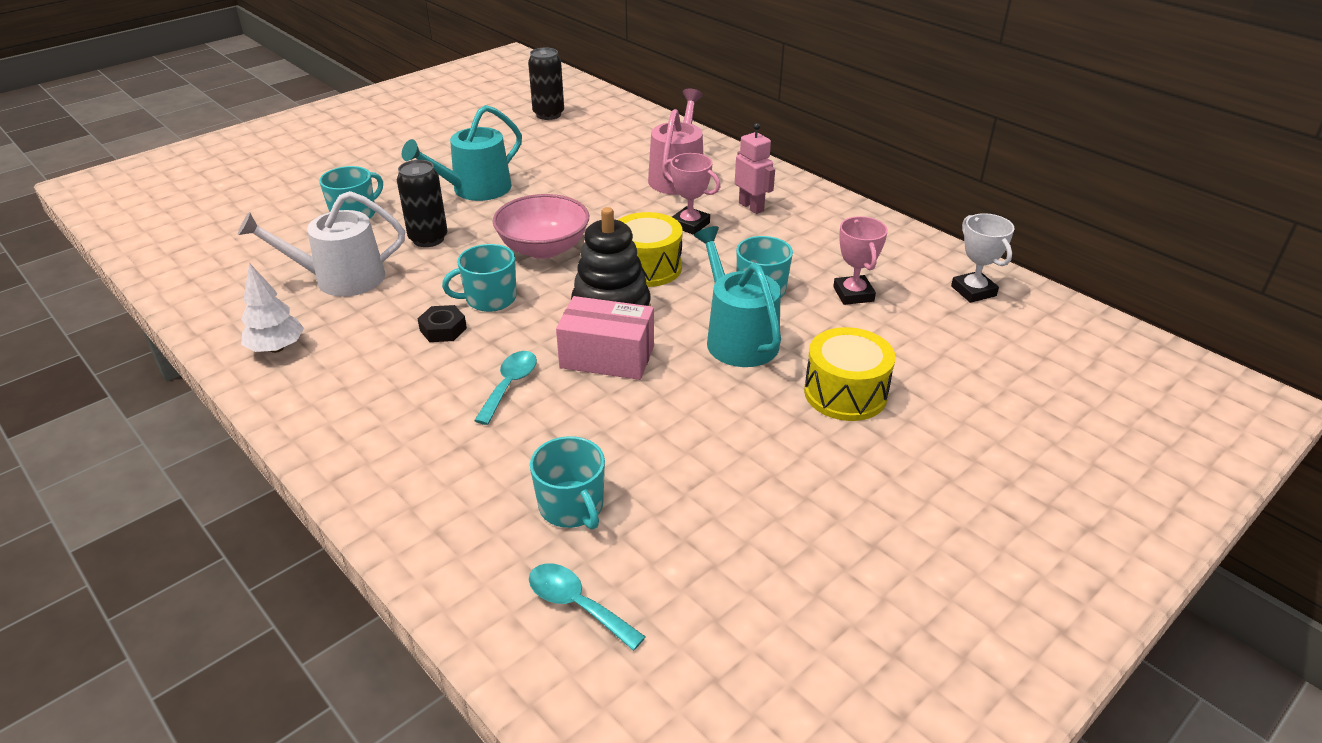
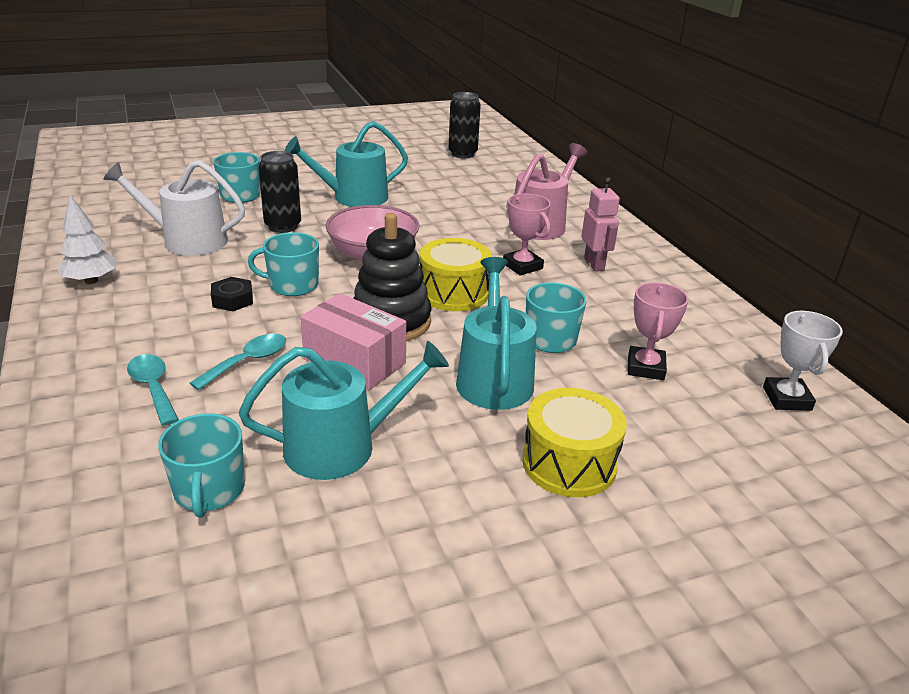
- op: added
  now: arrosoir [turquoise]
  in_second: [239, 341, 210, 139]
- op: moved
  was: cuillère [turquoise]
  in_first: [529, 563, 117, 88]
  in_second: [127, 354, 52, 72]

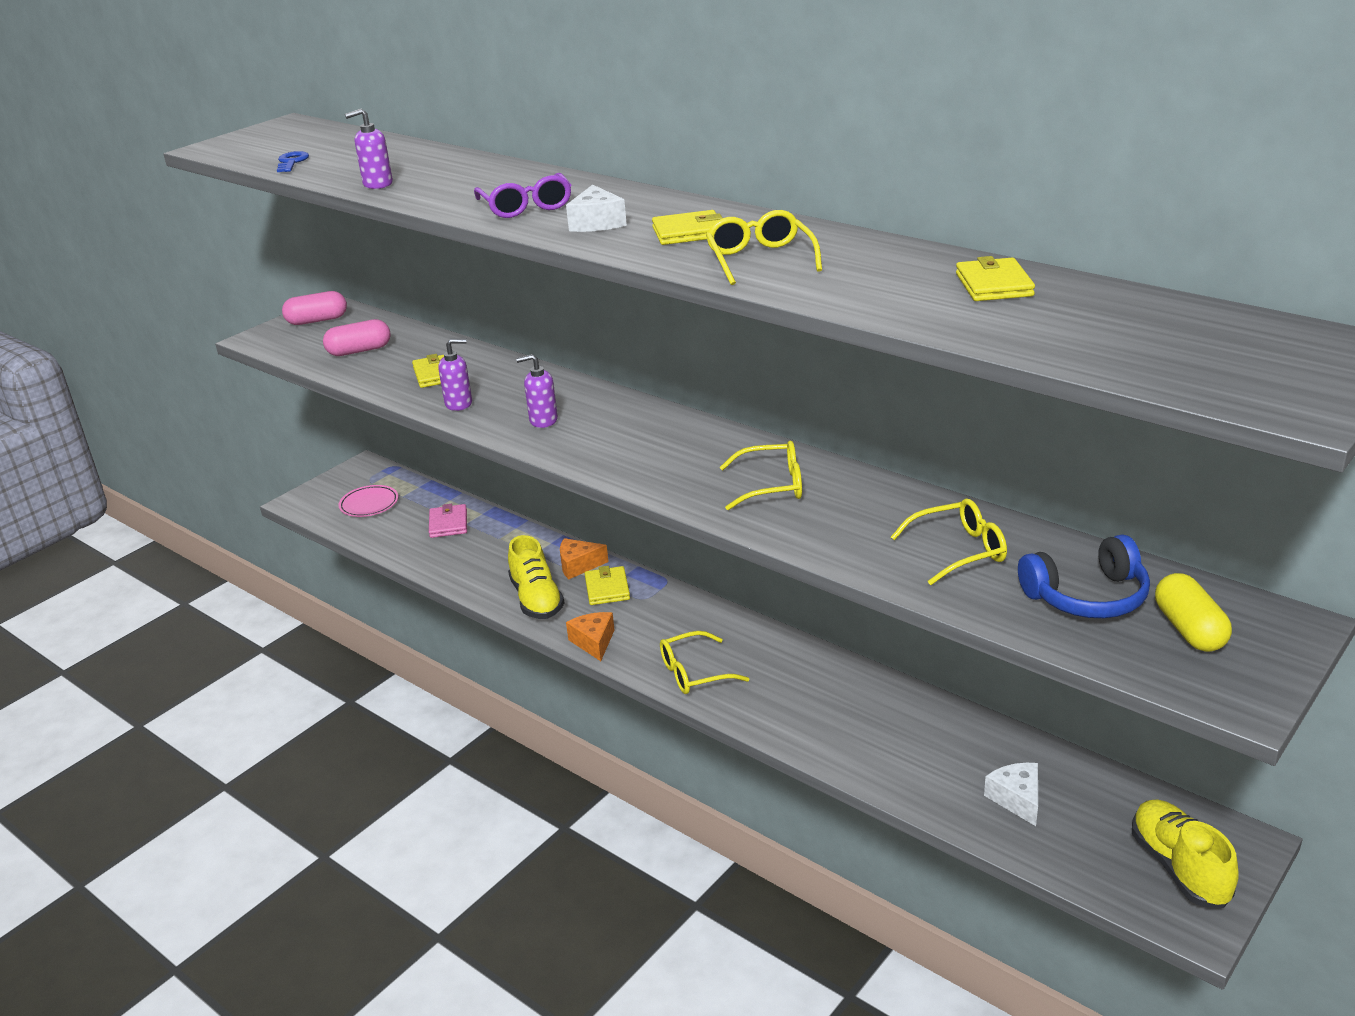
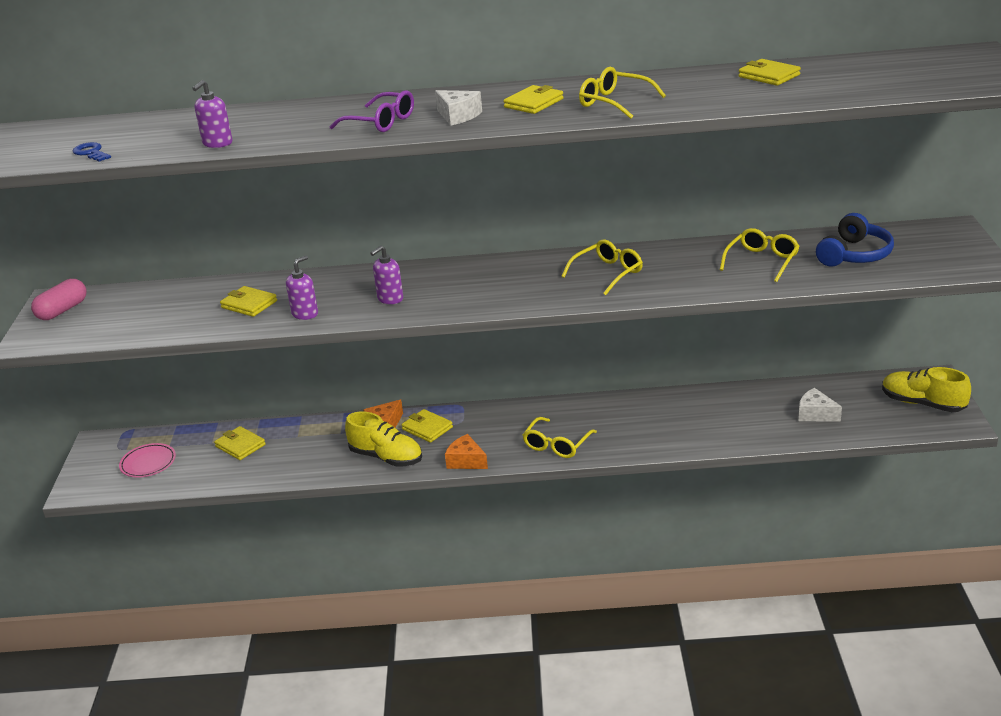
- op: removed
  was: gélule [rose]
  in_first: [323, 319, 68, 37]
- op: removed
  was: gélule [jaune]
  in_first: [1155, 573, 77, 79]
- op: recoloured
  was: portefeuille [rose]
  now: portefeuille [jaune]
  in_first: [429, 504, 38, 34]
  in_second: [214, 426, 52, 34]

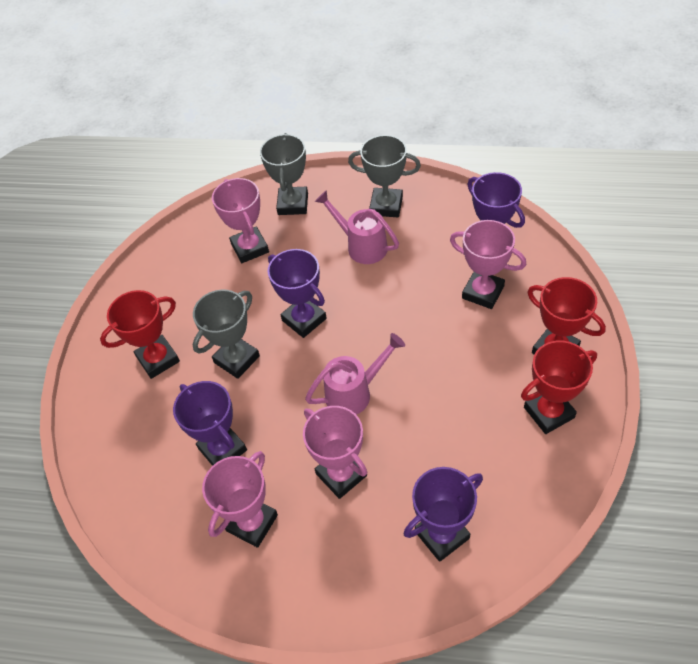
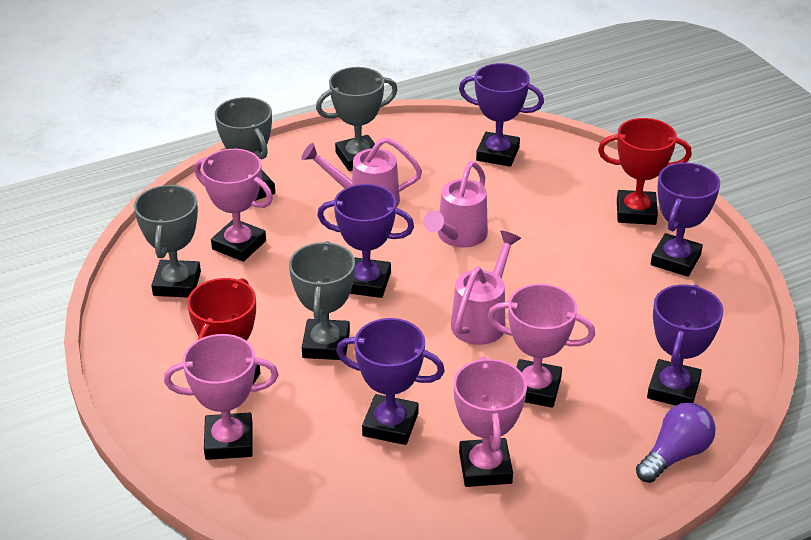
- op: added
  now: trophée [gris]
  in_second: [134, 184, 67, 114]
- op: added
  now: arrosoir [rose]
  in_second: [424, 161, 64, 87]
- op: added
  now: ampoule [violet]
  in_second: [636, 403, 80, 80]
- op: moved
  was: trophée [rose]
  in_first: [450, 220, 76, 89]
  in_second: [164, 334, 114, 126]
- op: recoloured
  was: trophée [rouge]
  now: trophée [violet]
  in_first: [521, 341, 76, 93]
  in_second: [651, 162, 69, 115]

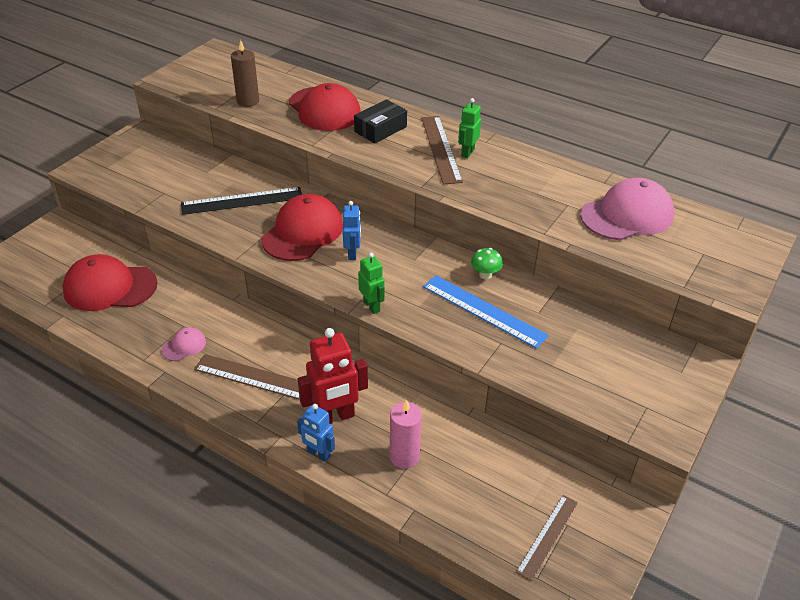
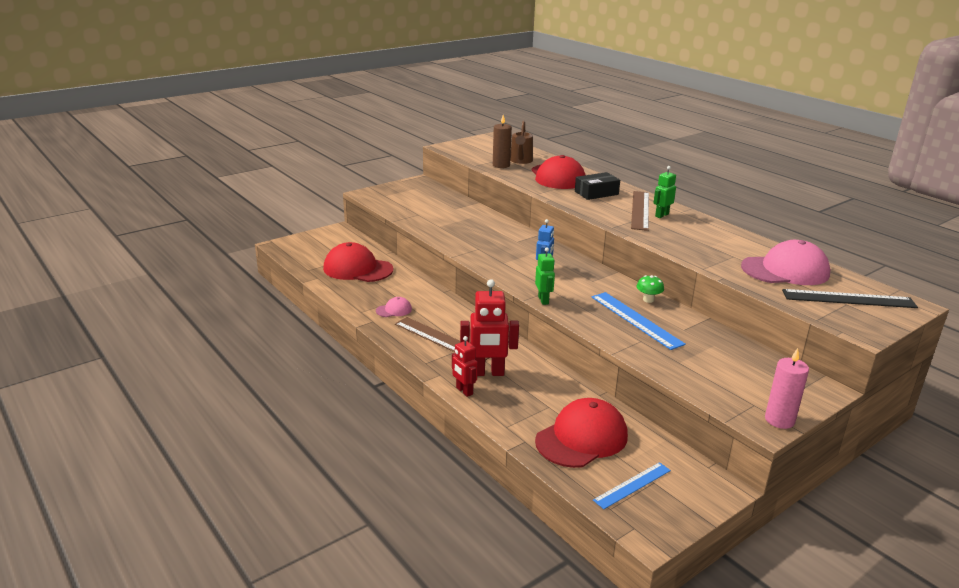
- op: added
  now: arrosoir [marron]
  in_second: [510, 120, 23, 44]
- op: moved
  was: règle [noir]
  in_first: [181, 187, 121, 28]
  in_second: [782, 289, 136, 19]
- op: moved
  was: casquette [rouge]
  in_first: [262, 194, 81, 67]
  in_second: [535, 398, 93, 70]
- op: moved
  was: bougie [rose]
  in_first: [390, 399, 32, 70]
  in_second: [765, 348, 44, 81]
- op: recoloured
  was: robot [bleu]
  now: robot [rouge]
  in_first: [297, 404, 38, 58]
  in_second: [452, 336, 26, 61]
- op: recoloured
  was: règle [marron]
  now: règle [bleu]
  in_first: [516, 495, 62, 86]
  in_second: [593, 462, 78, 47]

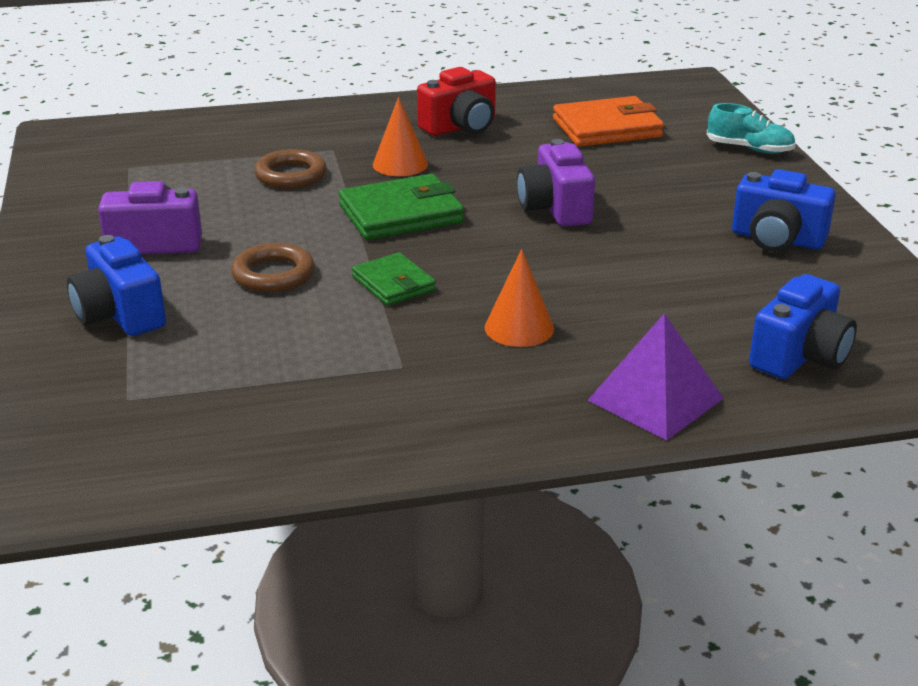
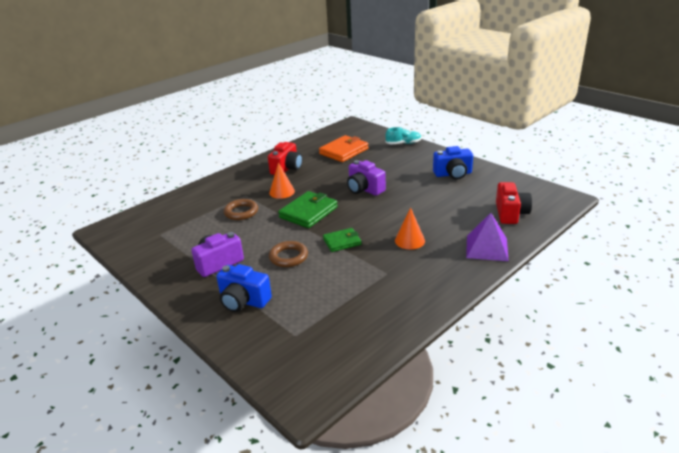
- op: recoloured
  was: appareil photo [bleu]
  now: appareil photo [rouge]
  in_first: [749, 274, 108, 105]
  in_second: [496, 182, 36, 42]
- op: turned
  was: portefeuille [vert]
  in_first: [352, 252, 84, 54]
  in_second: [323, 228, 39, 24]
  clockwise: -45

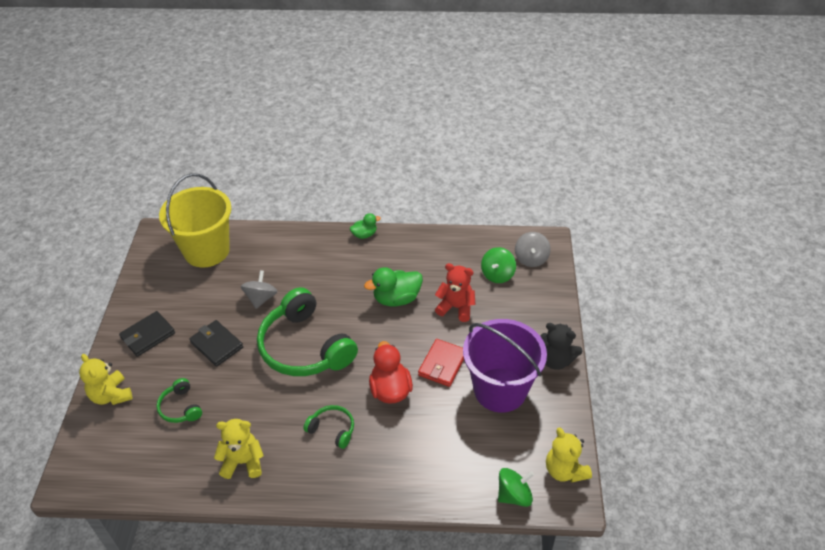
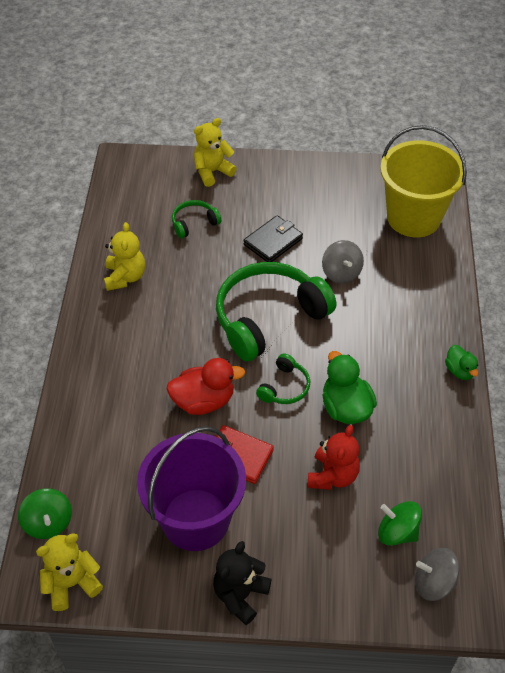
- op: removed
  was: portefeuille [noir]
  in_first: [119, 311, 56, 46]
- op: moved
  was: casque audio [vert]
  in_first: [304, 405, 50, 44]
  in_second: [256, 353, 54, 51]
- op: turned
  was: toupie [gris]
  in_first: [241, 270, 37, 39]
  in_second: [322, 240, 42, 44]
  clockwise: 60

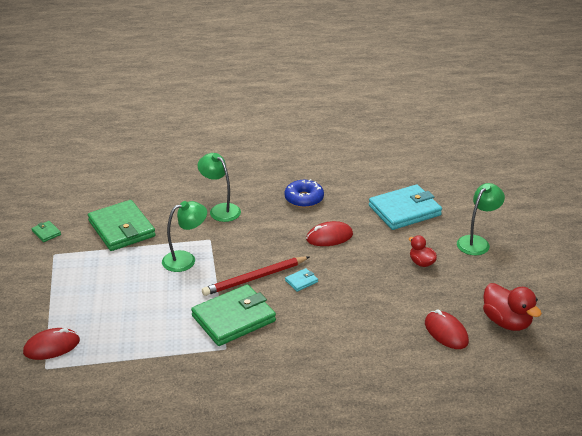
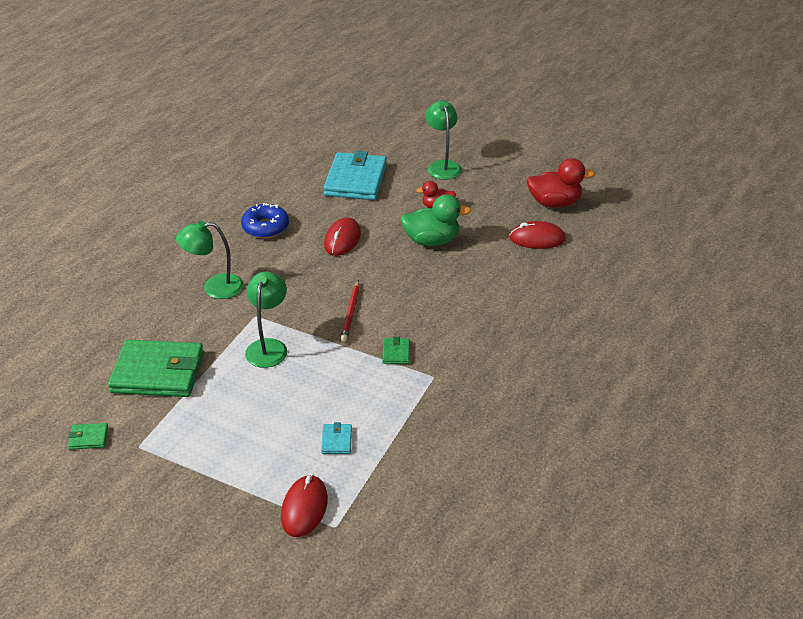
- op: added
  now: canard [vert]
  in_second: [400, 194, 71, 52]
- op: moved
  was: portefeuille [turquoise]
  in_first: [285, 268, 33, 24]
  in_second: [321, 422, 31, 32]
- op: resized
  was: portefeuille [vert]
  in_first: [191, 284, 85, 62]
  in_second: [382, 337, 28, 27]
  ratio: 0.41
- op: resized
  was: crayon [rouge]
  in_first: [202, 256, 107, 40]
  in_second: [341, 280, 19, 62]
  ratio: 0.65

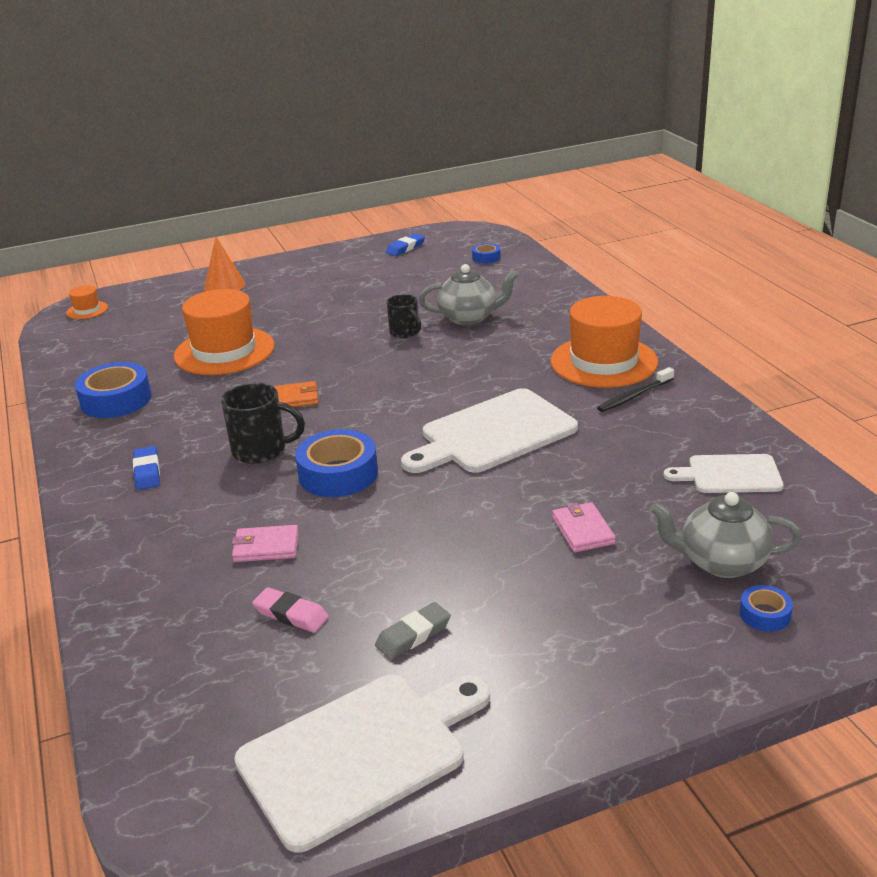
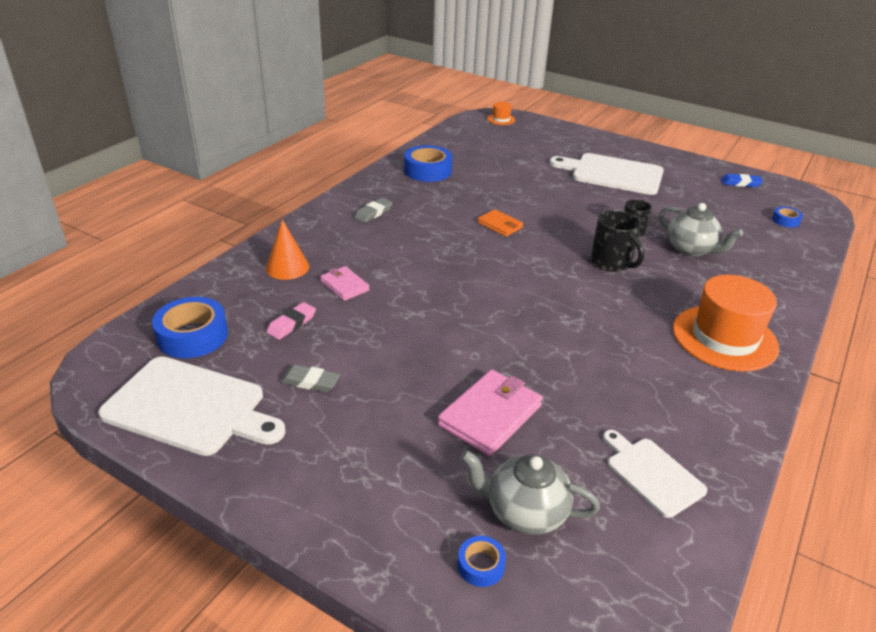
- op: removed
  was: chapeau [orange]
  in_first: [174, 289, 101, 86]
- op: removed
  was: brosse à dents [noir]
  in_first: [597, 367, 77, 45]
- op: moved
  was: cône [orange]
  in_first: [204, 237, 41, 54]
  in_second: [266, 219, 43, 61]
- op: moved
  was: tasse [noir]
  in_first: [221, 382, 84, 82]
  in_second: [591, 210, 53, 62]
- op: moved
  was: ruban adhésif [bleu]
  in_first: [295, 429, 83, 68]
  in_second: [152, 297, 76, 61]
- op: moved
  was: planche à découper [blanc]
  in_first: [401, 388, 177, 85]
  in_second: [550, 153, 114, 42]
- op: recoloured
  was: gomme [bleu]
  now: gomme [gris]
  in_first: [133, 446, 27, 44]
  in_second: [354, 198, 39, 25]
- op: turned
  was: gomme [rose]
  in_first: [252, 587, 77, 46]
  in_second: [267, 302, 49, 38]
  clockwise: 45
- op: turned
  was: théière [gris]
  in_first: [650, 492, 152, 86]
  in_second: [461, 450, 139, 85]
  clockwise: -45
- op: resized
  was: portefeuille [rose]
  in_first: [552, 502, 64, 50]
  in_second: [438, 370, 105, 86]
  ratio: 1.69

